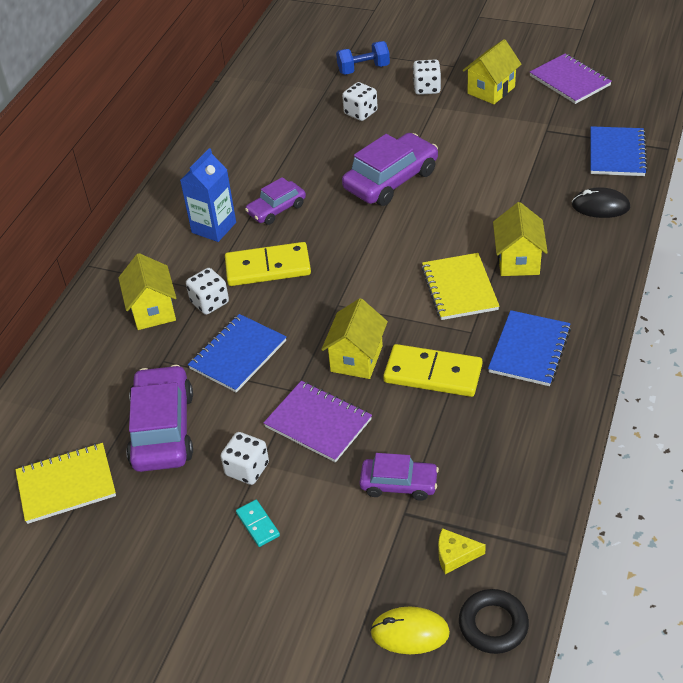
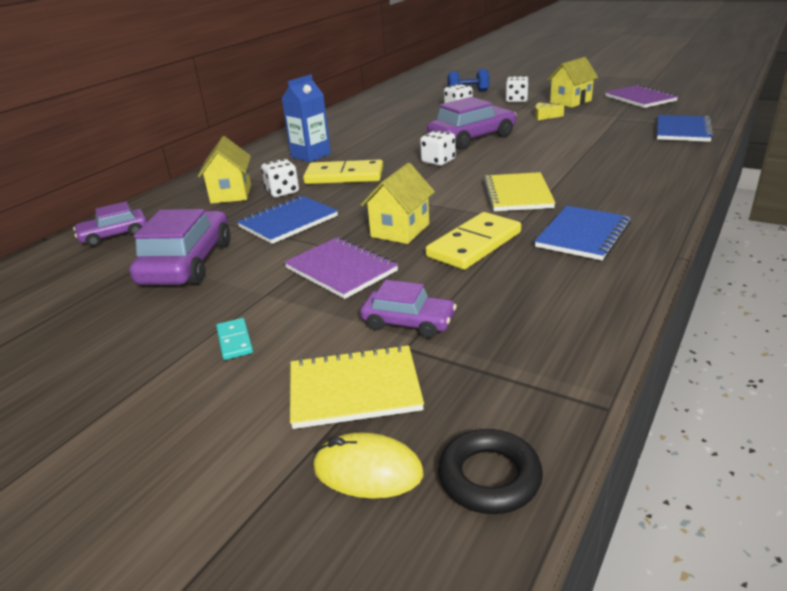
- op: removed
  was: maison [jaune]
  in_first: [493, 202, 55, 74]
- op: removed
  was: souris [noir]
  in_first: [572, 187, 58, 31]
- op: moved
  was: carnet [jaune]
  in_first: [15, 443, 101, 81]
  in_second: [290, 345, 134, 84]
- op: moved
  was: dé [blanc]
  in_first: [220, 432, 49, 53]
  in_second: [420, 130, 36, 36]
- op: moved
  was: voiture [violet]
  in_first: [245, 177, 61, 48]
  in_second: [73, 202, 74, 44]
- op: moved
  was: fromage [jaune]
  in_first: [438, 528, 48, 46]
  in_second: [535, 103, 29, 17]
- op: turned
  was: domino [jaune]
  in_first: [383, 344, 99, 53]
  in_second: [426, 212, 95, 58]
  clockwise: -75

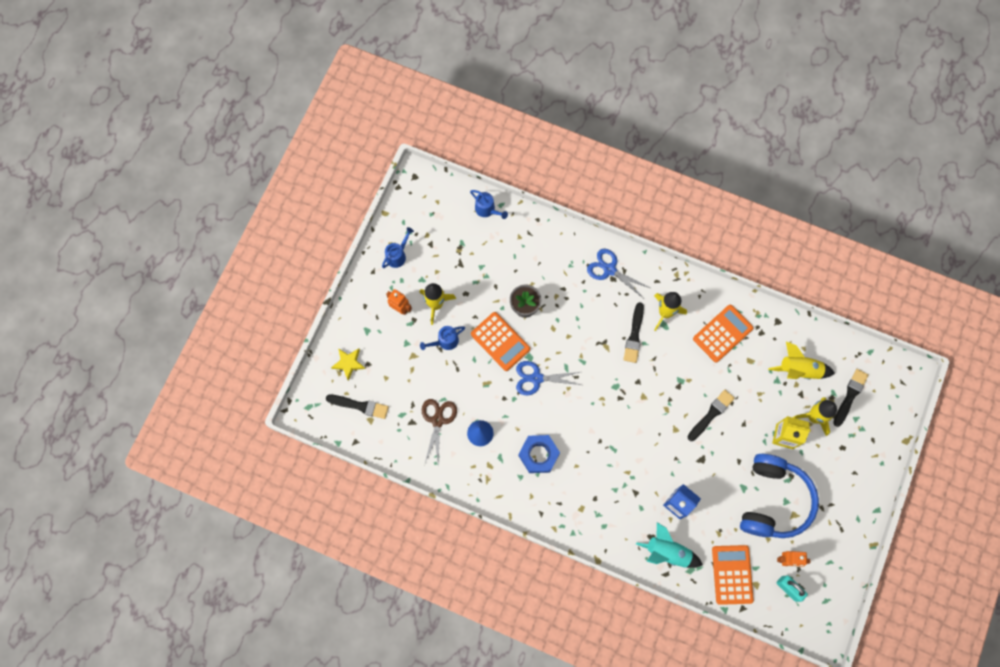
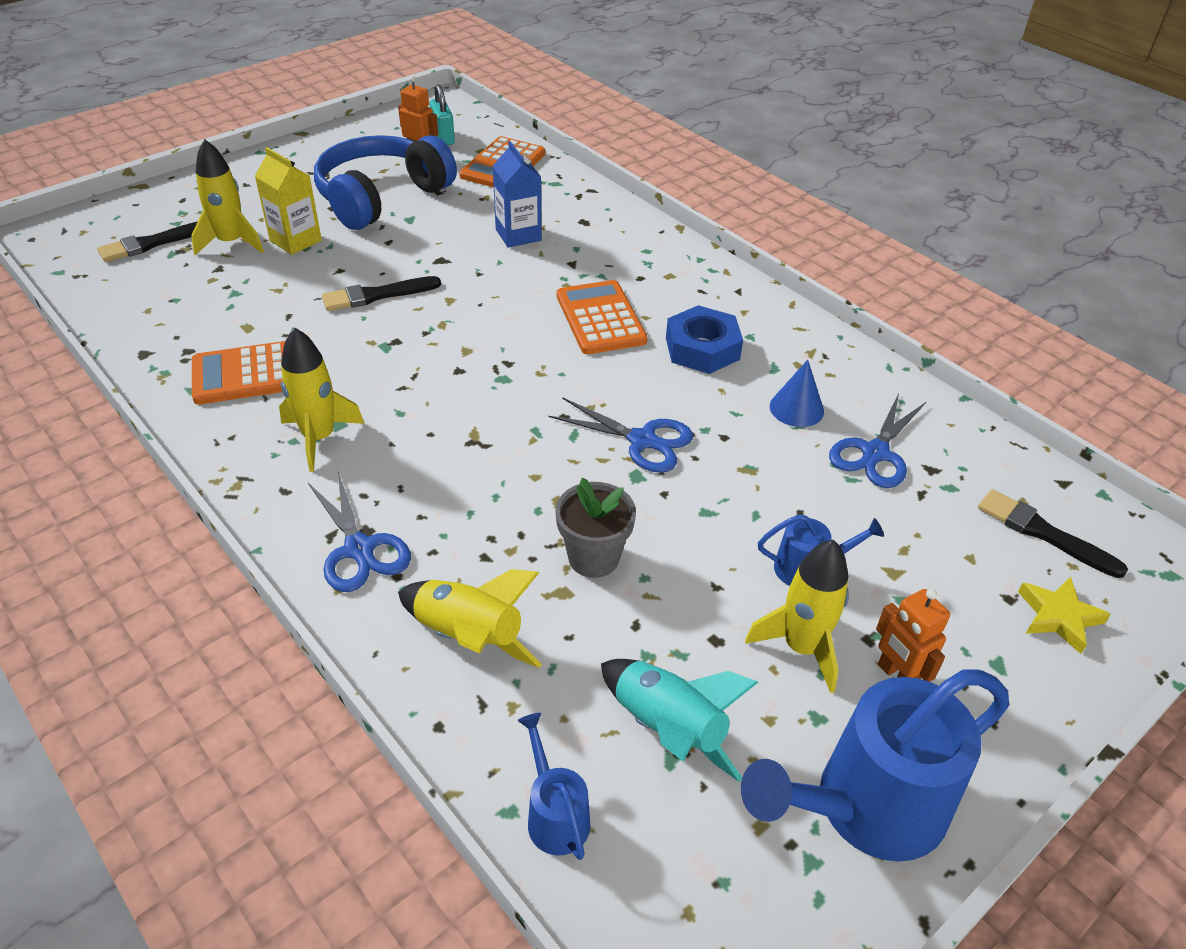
- op: removed
  was: pinceau [noir]
  in_first: [623, 302, 21, 61]
- op: moved
  was: calculatrice [orange]
  in_first: [471, 312, 59, 59]
  in_second: [557, 280, 90, 74]
- op: moved
  was: fusée [turquoise]
  in_first: [636, 522, 67, 46]
  in_second: [601, 659, 157, 123]
- op: moved
  was: fusée [jaune]
  in_first: [768, 342, 67, 37]
  in_second: [398, 569, 144, 99]
- op: recoloured
  was: ciseaux [marron]
  now: ciseaux [bleu]
  in_first: [422, 399, 35, 66]
  in_second: [829, 393, 97, 95]
- op: resized
  was: arrosoir [bleu]
  in_first: [382, 227, 32, 41]
  in_second: [741, 670, 268, 192]
  ratio: 2.1

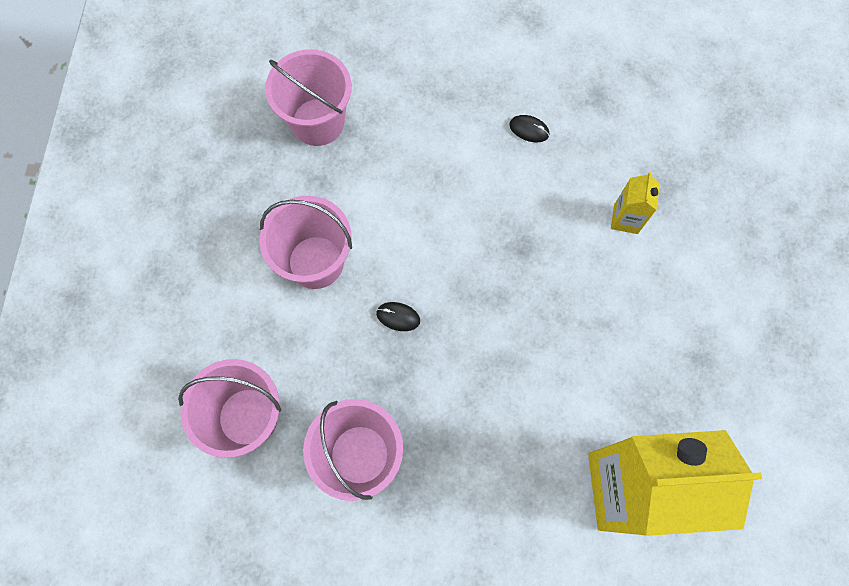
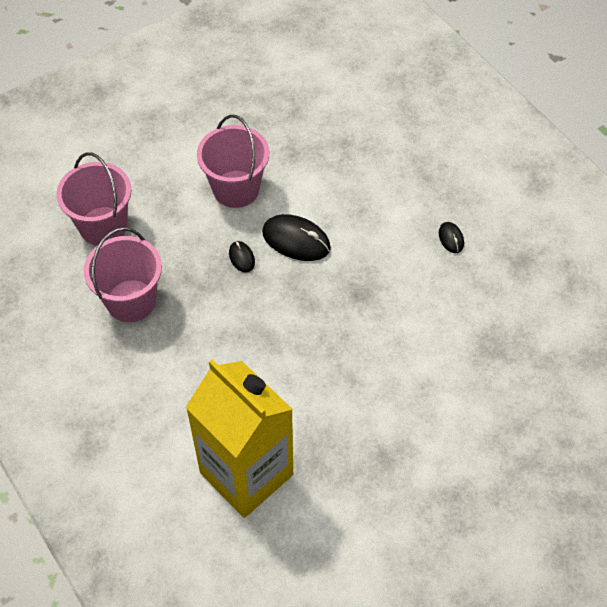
- op: removed
  was: seau [rose]
  in_first: [265, 49, 87, 97]
- op: removed
  was: brique de lait [jaune]
  in_first: [611, 172, 49, 62]
- op: added
  now: souris [noir]
  in_second: [262, 214, 69, 47]

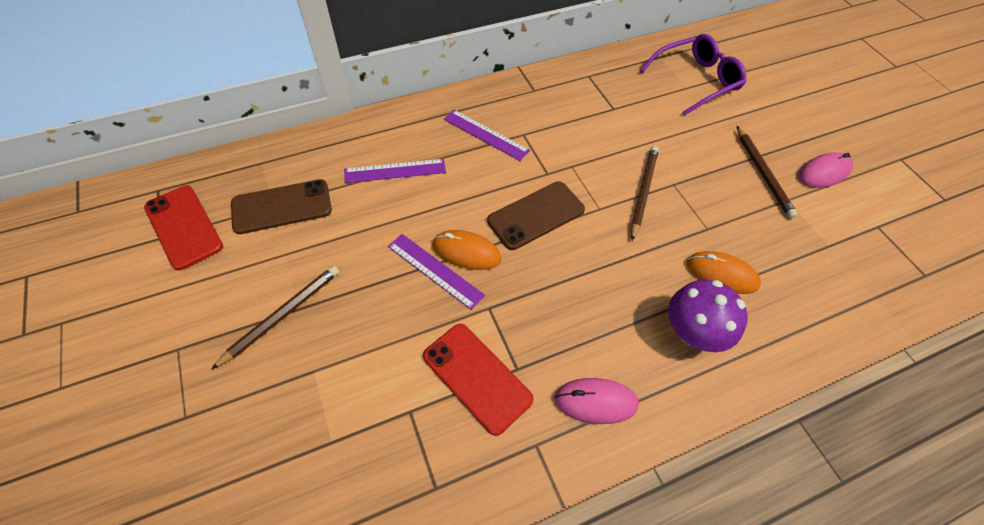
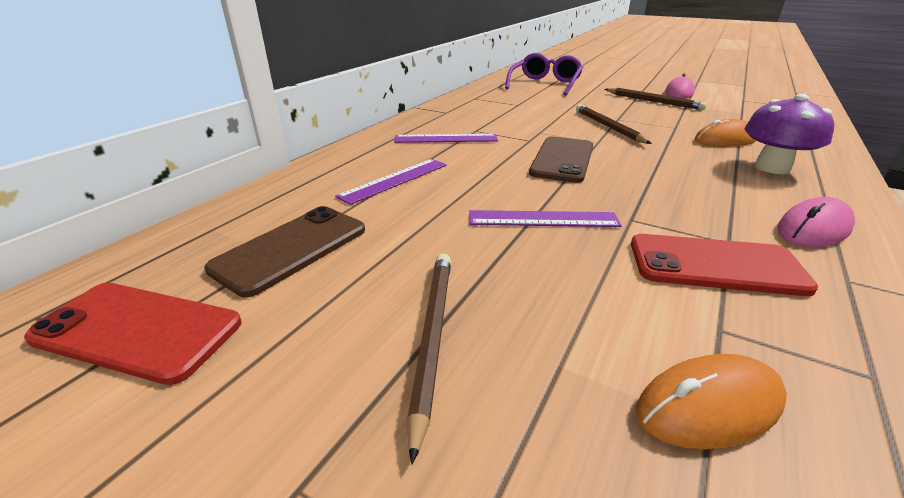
- op: moved
  was: souris [orange]
  in_first: [432, 230, 69, 40]
  in_second: [636, 354, 151, 95]

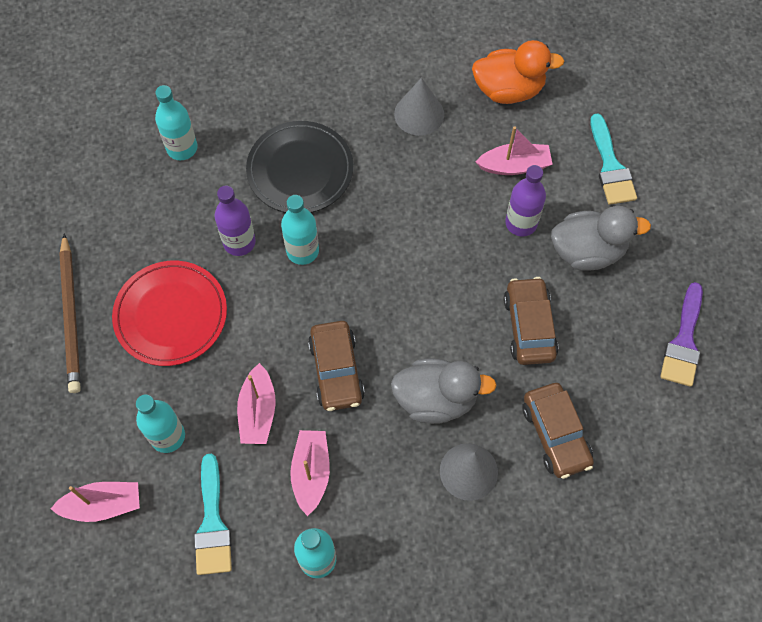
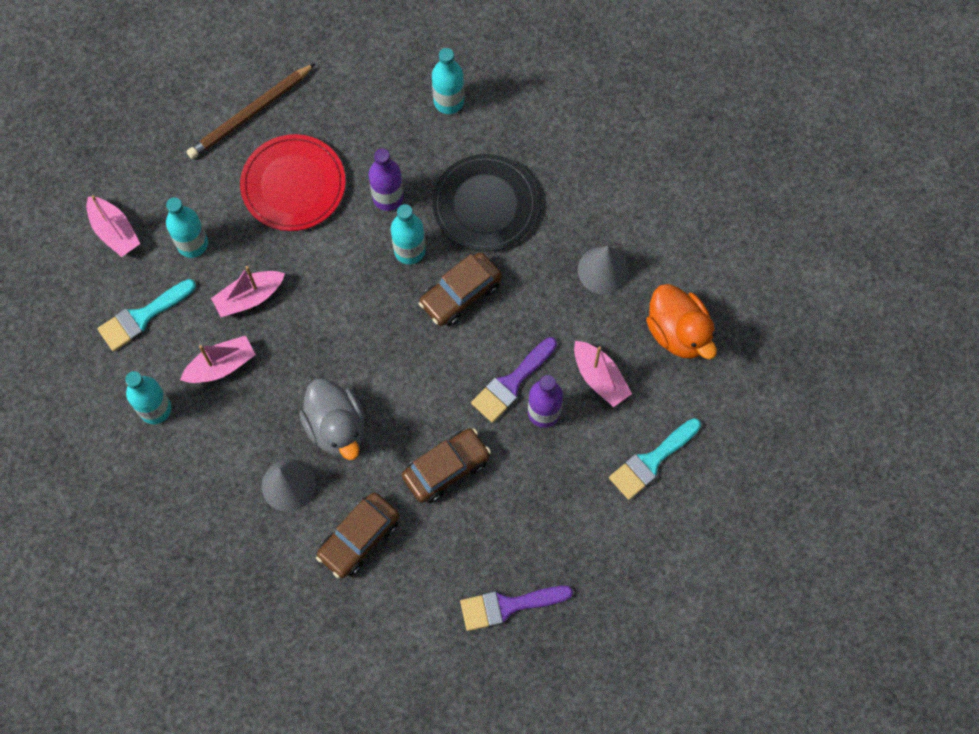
- op: removed
  was: canard [gris]
  in_first: [551, 206, 100, 65]
- op: added
  now: pinceau [violet]
  in_second: [471, 337, 86, 86]
- op: moved
  was: voiture [marron]
  in_first: [308, 321, 57, 90]
  in_second: [418, 252, 84, 74]

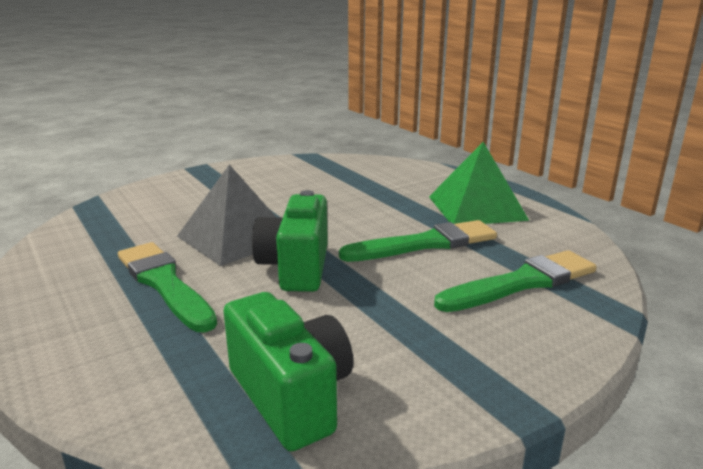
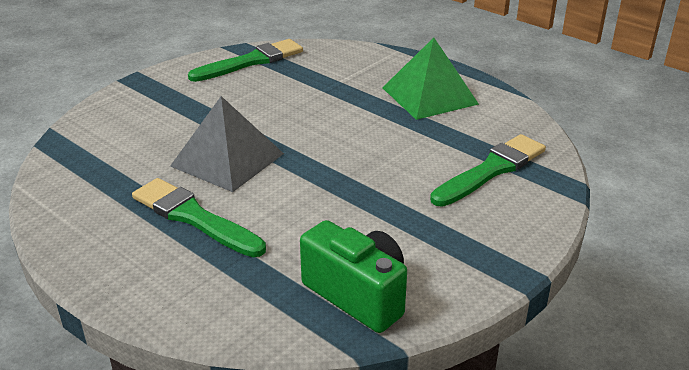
- op: removed
  was: appareil photo [vert]
  in_first: [252, 190, 76, 102]
- op: moved
  was: pinceau [vert]
  in_first: [339, 220, 158, 42]
  in_second: [188, 39, 115, 43]

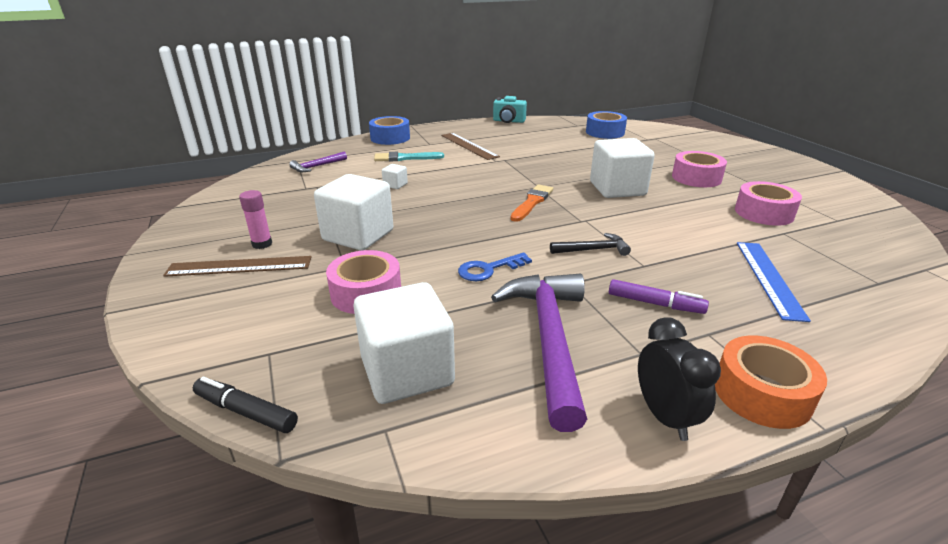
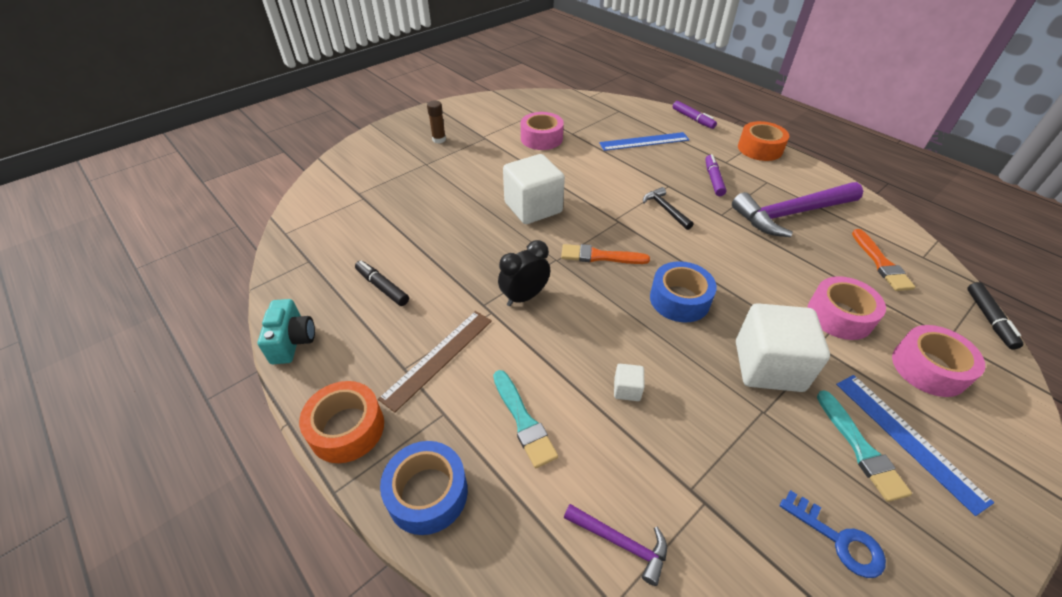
- op: added
  now: ruban adhésif [orange]
  in_second: [299, 381, 85, 82]
- op: added
  now: feutre [noir]
  in_second: [355, 261, 54, 45]
- op: added
  now: bâton de colle [marron]
  in_second: [427, 100, 19, 43]
- op: added
  now: feutre [violet]
  in_second: [673, 101, 44, 28]
- op: moved
  was: clé [bleu]
  in_first: [458, 252, 74, 29]
  in_second: [780, 490, 106, 88]
- op: moved
  was: ruban adhésif [bleu]
  in_first: [586, 111, 41, 28]
  in_second: [650, 261, 67, 62]
- op: moved
  was: réveil [noir]
  in_first: [638, 317, 83, 124]
  in_second: [498, 240, 52, 66]
- op: moved
  was: ruban adhésif [rose]
  in_first: [672, 151, 55, 36]
  in_second: [892, 325, 93, 72]
- op: replaced
  was: bâton de colle [rose]
  now: pinceau [turquoise]
  in_first: [239, 190, 33, 59]
  in_second: [817, 390, 95, 112]
- op: replaced
  was: cube [blanc]
  now: pinceau [orange]
  in_first: [353, 282, 102, 122]
  in_second: [852, 229, 63, 62]
- op: recoloured
  was: règle [marron]
  now: règle [bleu]
  in_first: [163, 256, 149, 21]
  in_second: [836, 375, 158, 141]

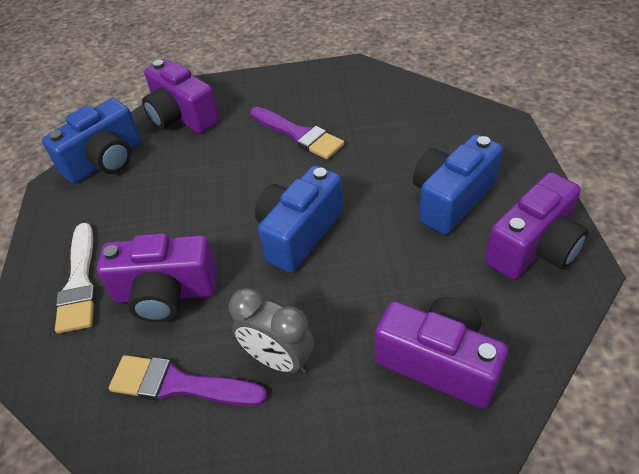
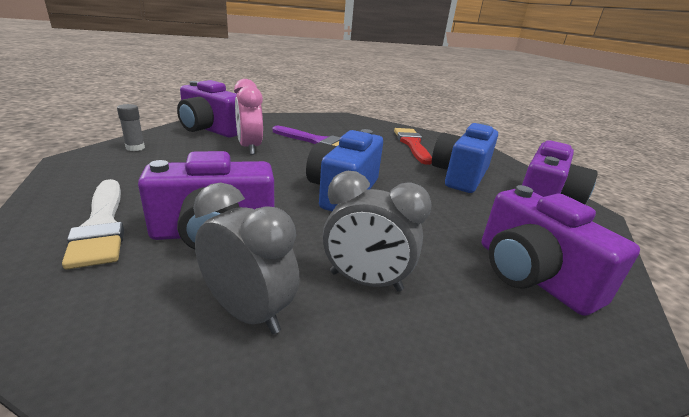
- op: added
  now: réveil [rose]
  in_second: [234, 79, 29, 76]
- op: added
  now: pinceau [rouge]
  in_second: [394, 128, 38, 37]
- op: replaced
  was: appareil photo [bleu]
  now: bâton de colle [gris]
  in_first: [42, 98, 99, 86]
  in_second: [117, 104, 28, 47]
- op: replaced
  was: pinceau [violet]
  now: réveil [gris]
  in_first: [109, 355, 158, 51]
  in_second: [193, 183, 107, 151]
- op: turned
  was: appareil photo [violet]
  in_first: [375, 297, 133, 112]
  in_second: [482, 185, 158, 131]
  clockwise: -135

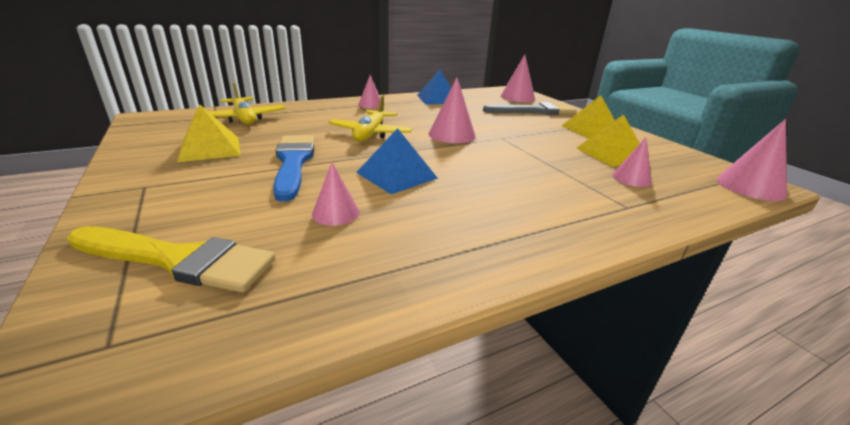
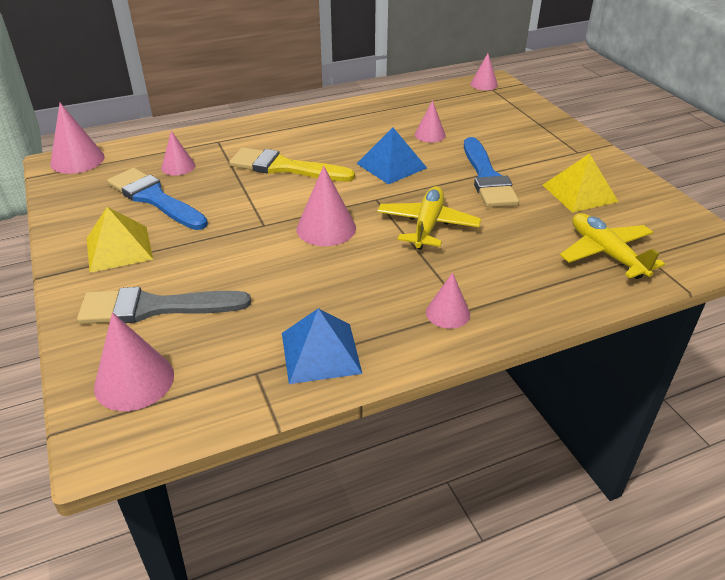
- op: added
  now: cône [rose]
  in_second: [470, 53, 28, 37]
- op: moved
  was: pinceau [jaune]
  in_first: [67, 226, 208, 67]
  in_second: [229, 147, 126, 35]
- op: replaced
  was: pyramide [jaune]
  now: pinceau [bleu]
  in_first: [576, 114, 64, 53]
  in_second: [107, 168, 101, 62]

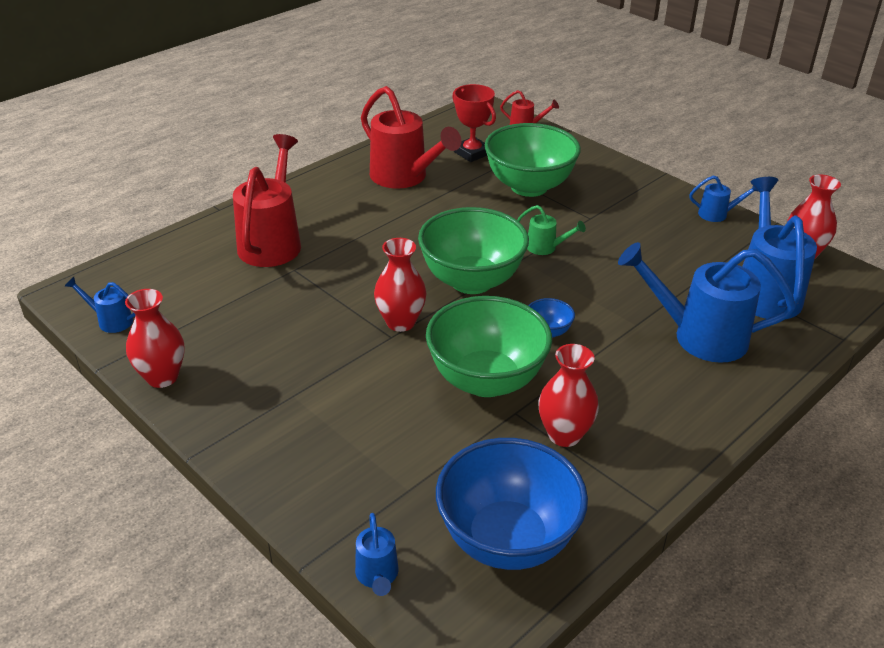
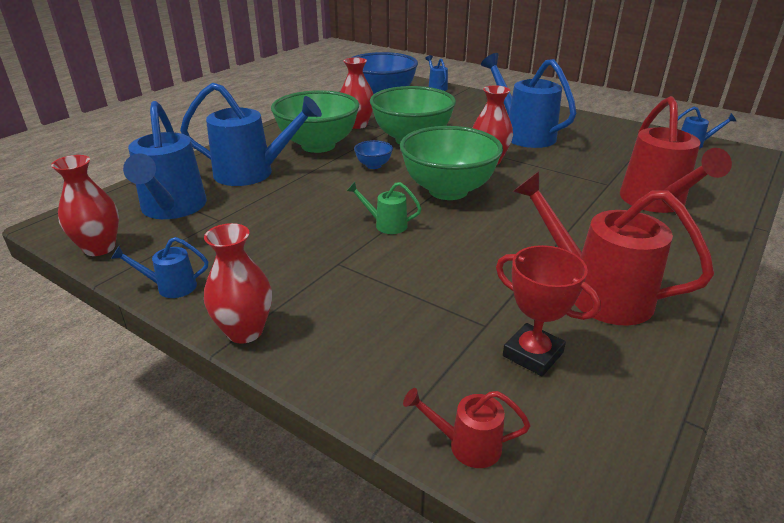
- op: added
  now: arrosoir [bleu]
  in_second: [481, 53, 95, 95]
- op: moved
  was: vase [rouge]
  in_first: [125, 289, 60, 99]
  in_second: [204, 223, 68, 121]
- op: moved
  was: bol [vert]
  in_first: [485, 123, 96, 74]
  in_second: [271, 90, 88, 63]

